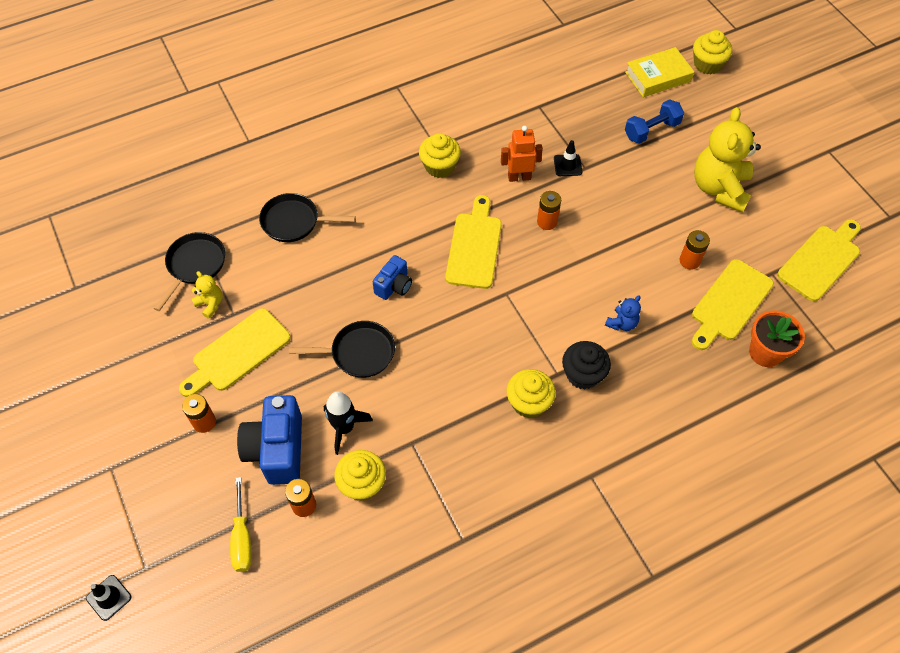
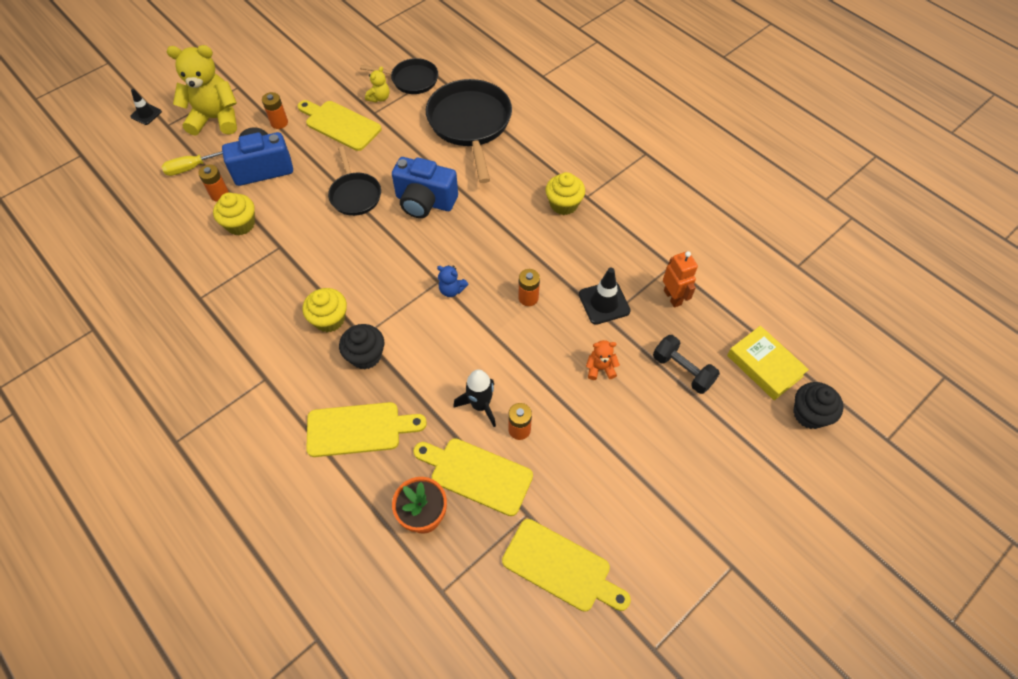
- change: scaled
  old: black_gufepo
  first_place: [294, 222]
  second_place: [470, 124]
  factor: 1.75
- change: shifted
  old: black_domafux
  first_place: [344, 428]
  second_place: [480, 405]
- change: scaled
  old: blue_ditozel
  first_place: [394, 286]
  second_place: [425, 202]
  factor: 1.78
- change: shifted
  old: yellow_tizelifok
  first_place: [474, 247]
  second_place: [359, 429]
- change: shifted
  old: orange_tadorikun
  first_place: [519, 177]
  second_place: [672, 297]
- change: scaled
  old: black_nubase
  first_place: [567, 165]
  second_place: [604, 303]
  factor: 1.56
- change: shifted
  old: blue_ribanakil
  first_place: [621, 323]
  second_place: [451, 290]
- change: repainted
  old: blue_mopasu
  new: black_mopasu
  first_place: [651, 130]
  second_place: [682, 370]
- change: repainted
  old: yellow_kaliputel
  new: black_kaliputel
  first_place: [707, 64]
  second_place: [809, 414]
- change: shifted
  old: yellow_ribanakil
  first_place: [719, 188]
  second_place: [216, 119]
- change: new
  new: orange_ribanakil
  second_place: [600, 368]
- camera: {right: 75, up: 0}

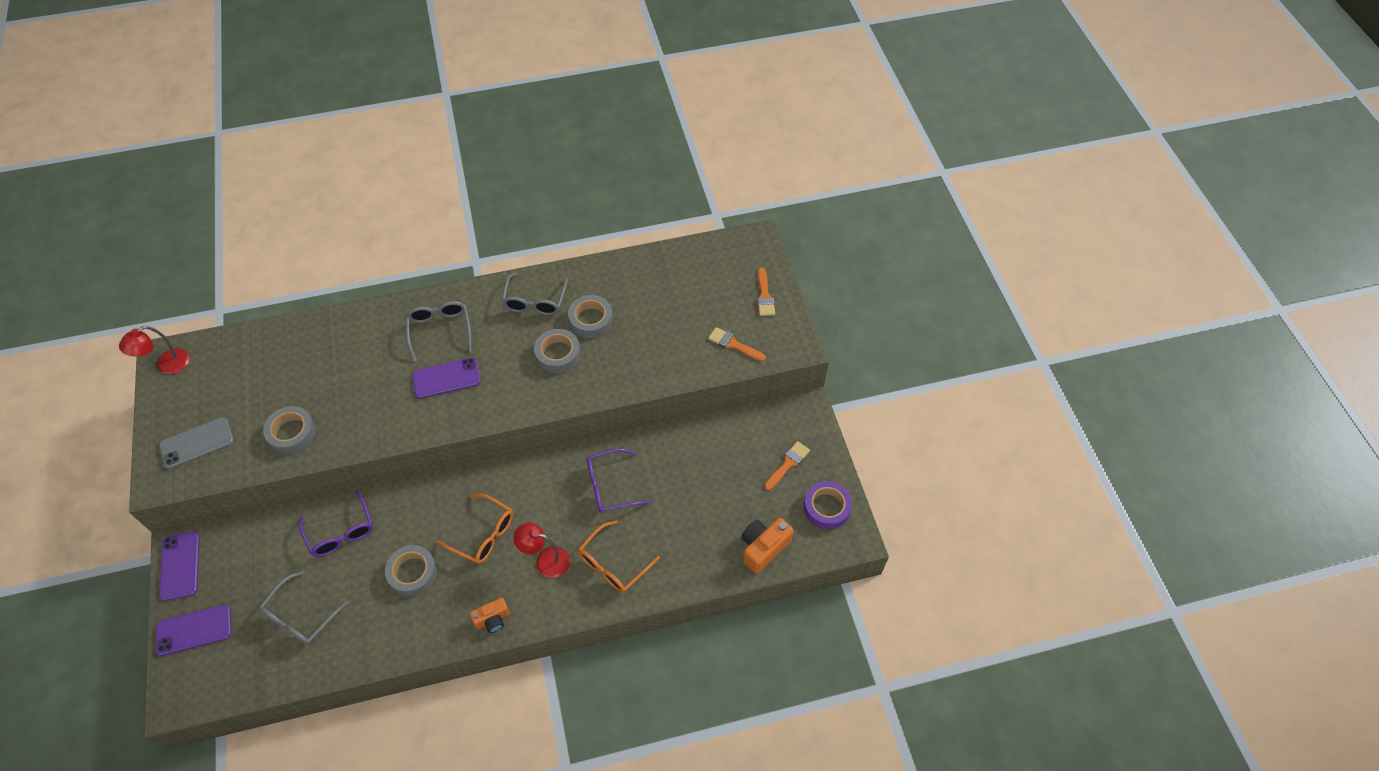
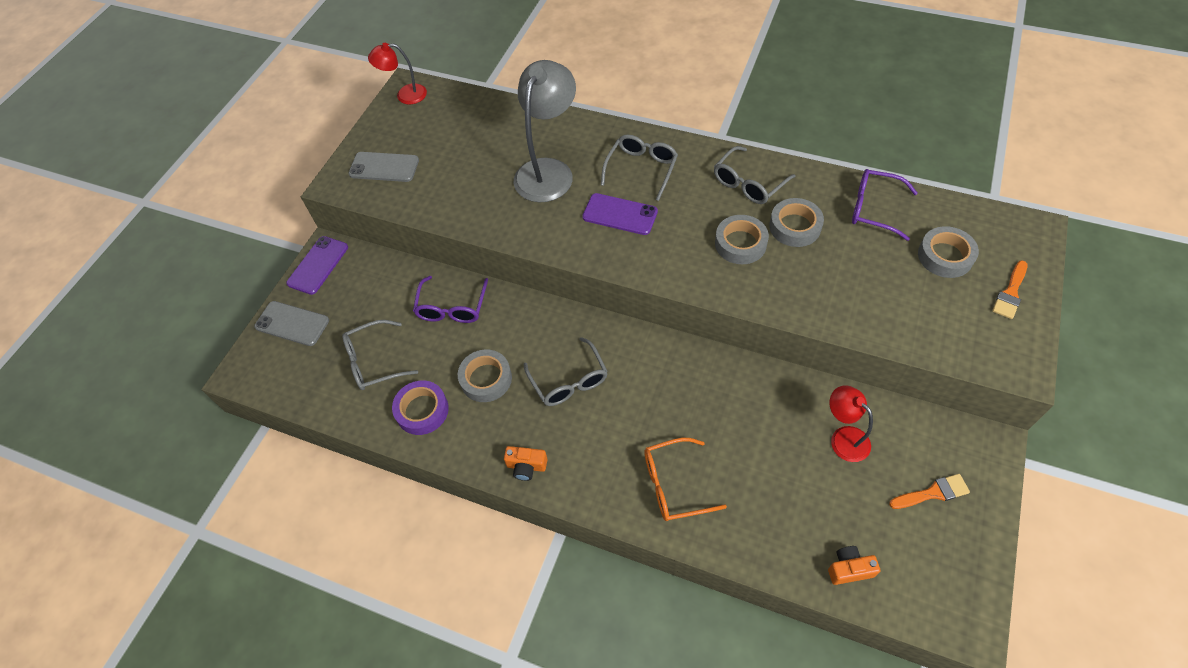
- change: repainted
  old: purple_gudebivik
  new: grey_gudebivik
  first_place: [194, 630]
  second_place: [292, 323]
- change: shifted
  old: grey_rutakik
  first_place: [292, 433]
  second_place: [945, 256]
- change: repainted
  old: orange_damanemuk
  new: grey_damanemuk
  first_place: [483, 534]
  second_place: [569, 381]
- change: shifted
  old: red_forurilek
  first_place: [546, 560]
  second_place: [843, 437]
- change: shifted
  old: purple_damanemuk
  first_place: [610, 486]
  second_place: [873, 209]
- change: gone
  old: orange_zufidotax
  first_place: [733, 344]
- change: scaled
  old: orange_ditozel
  first_place: [763, 548]
  second_place: [849, 569]
  factor: 0.65
- change: shifted
  old: purple_rutakik
  first_place: [826, 507]
  second_place: [422, 410]
- change: new
  new: grey_forurilek
  second_place: [548, 171]
- camera: {right: 40, up: 0}

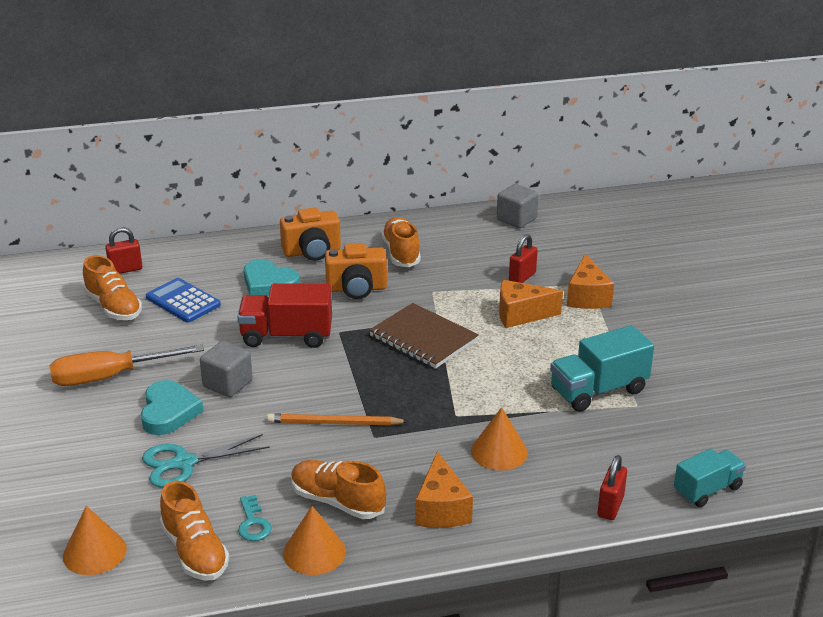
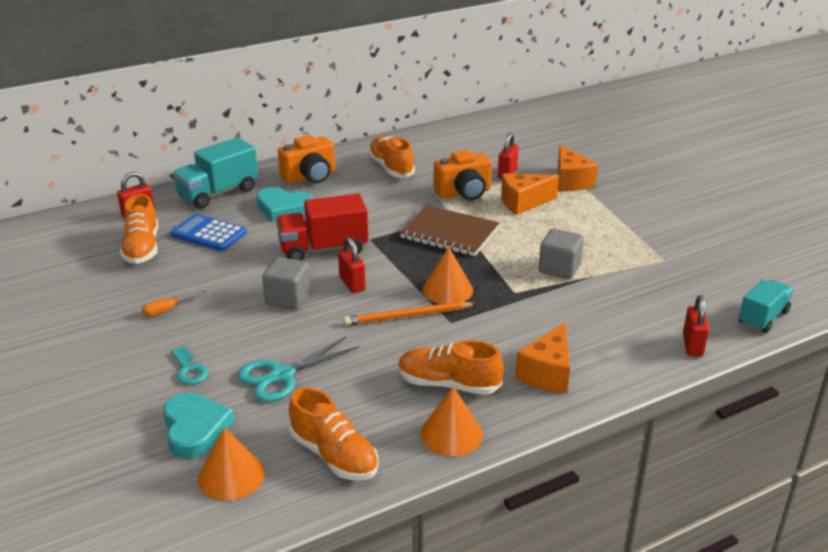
- change: scaled
  old: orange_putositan
  first_place: [110, 377]
  second_place: [168, 310]
  factor: 0.44
- change: rotated
  old: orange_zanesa
  first_place: [113, 307]
  second_place: [142, 248]
  degrees: 45
- change: shifted
  old: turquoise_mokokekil
  first_place: [168, 412]
  second_place: [195, 429]
- change: shifted
  old: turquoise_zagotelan
  first_place: [253, 523]
  second_place: [189, 370]
- change: shifted
  old: orange_ditozel
  first_place: [356, 289]
  second_place: [464, 193]
- change: rotated
  old: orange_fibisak
  first_place: [441, 509]
  second_place: [547, 373]
  degrees: 45
- change: shifted
  old: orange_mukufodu
  first_place: [499, 451]
  second_place: [447, 290]
- change: shifted
  old: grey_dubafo
  first_place: [516, 219]
  second_place: [559, 268]
- change: shifted
  old: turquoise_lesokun
  first_place: [598, 390]
  second_place: [218, 193]
- change: new
  new: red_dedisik
  second_place: [352, 284]
- camera: {right: -15, up: 0}

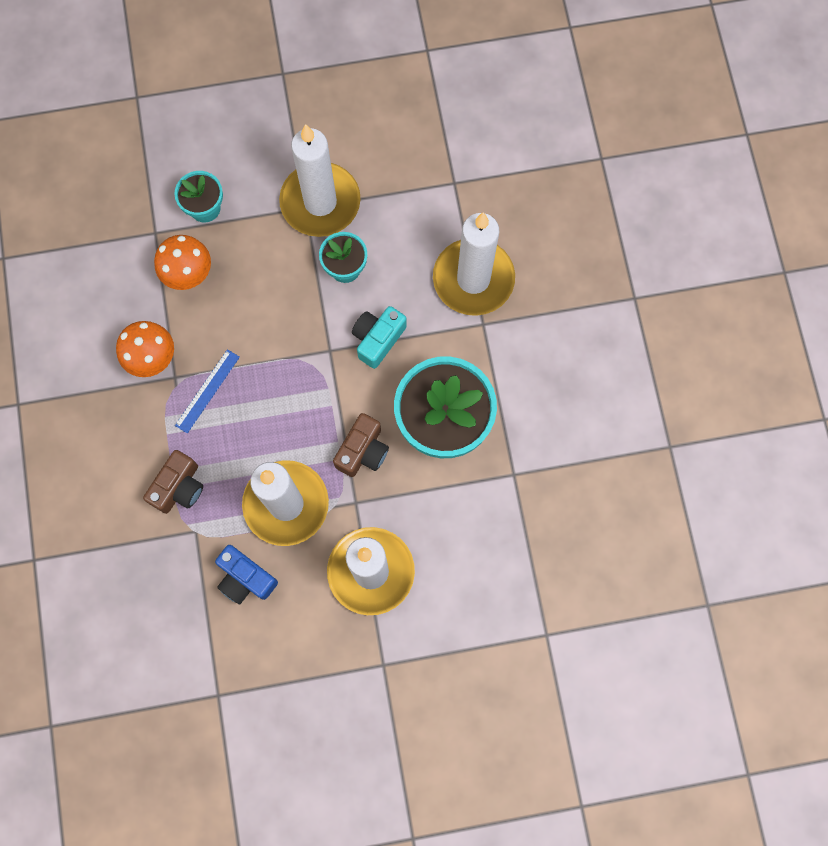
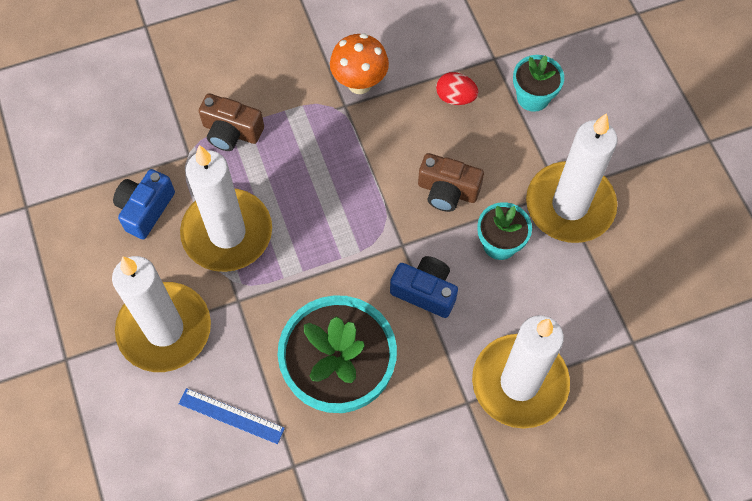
- change: swapped
  old: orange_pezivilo
  new: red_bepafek
  first_place: [189, 275]
  second_place: [455, 97]
- change: shifted
  old: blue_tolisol
  first_place: [207, 391]
  second_place: [231, 415]
- change: shifted
  old: brown_ditozel
  first_place: [362, 451]
  second_place: [447, 191]
- change: repainted
  old: turquoise_ditozel
  new: blue_ditozel
  first_place: [378, 339]
  second_place: [425, 291]
- camera: {right: 80, up: -10}

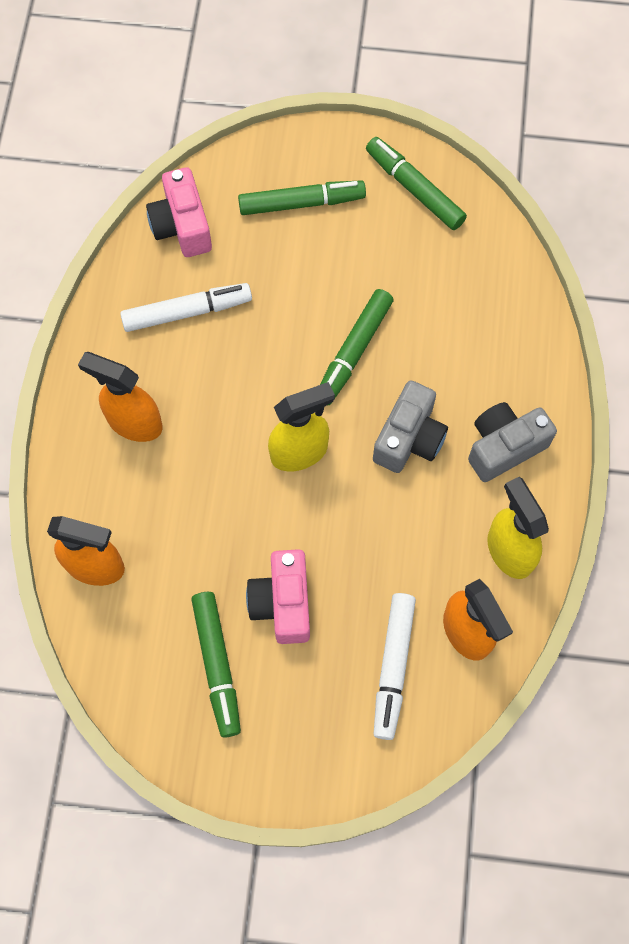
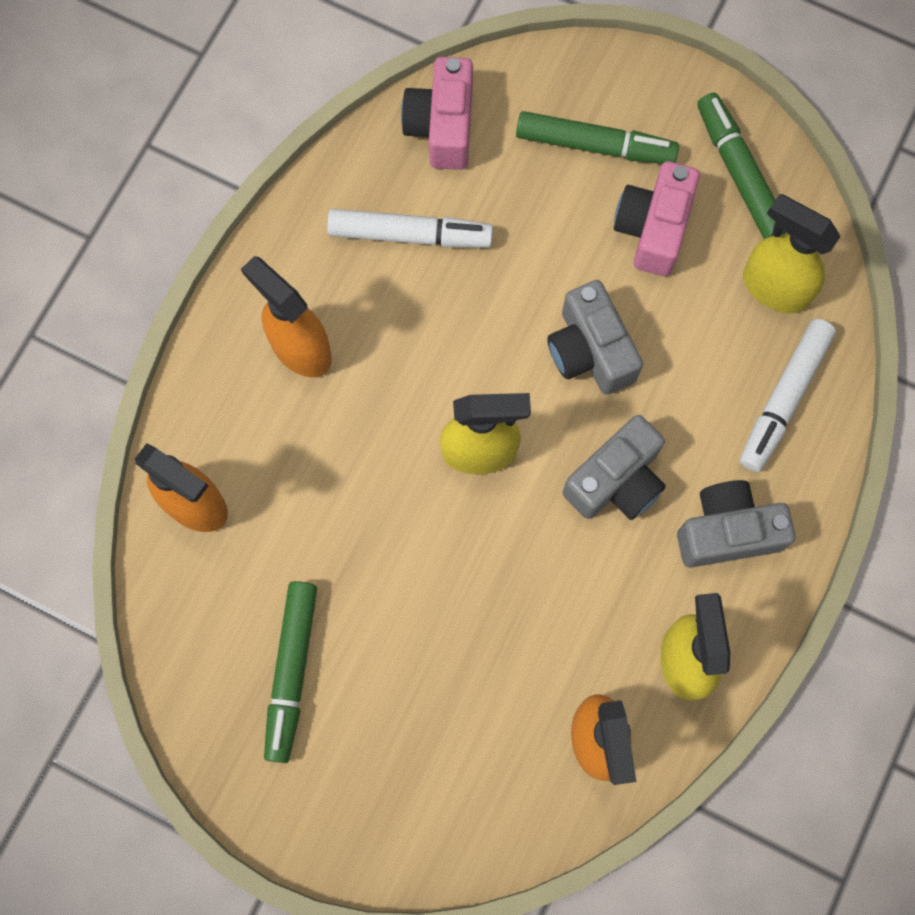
- change: shifted
  old: pink_ditozel
  first_place: [282, 603]
  second_place: [653, 228]
- change: swapped
  old: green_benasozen
  new: grey_ditozel
  first_place: [354, 351]
  second_place: [590, 351]
- change: shifted
  old: white_benasozen
  first_place: [393, 666]
  second_place: [784, 398]
- change: new
  new: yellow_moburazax
  second_place: [774, 287]
- camera: {right: 20, up: 5}

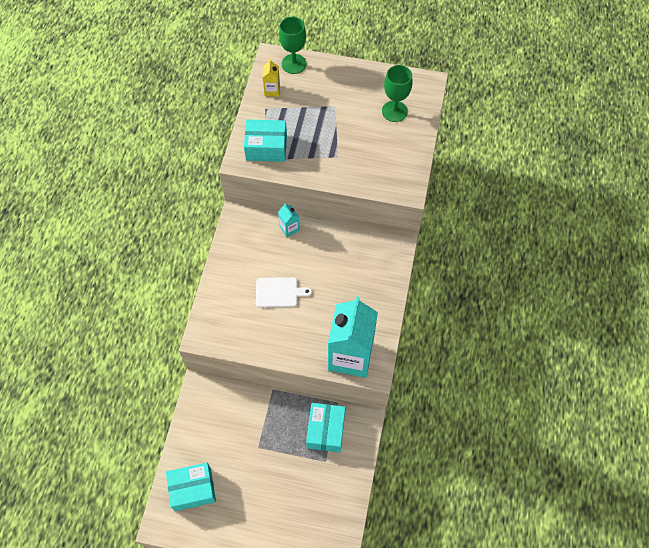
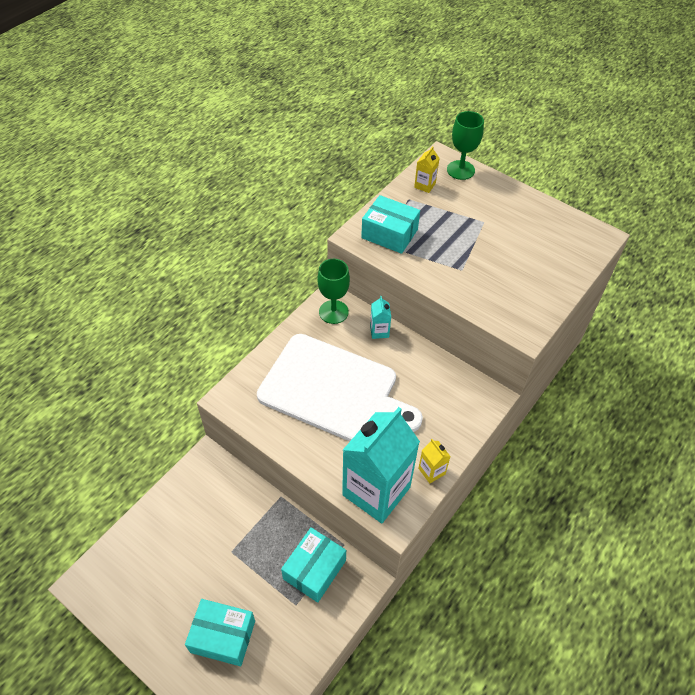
- change: shifted
  old: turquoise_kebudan
  first_place: [193, 489]
  second_place: [223, 636]
- change: scaled
  old: white_tizelifok
  first_place: [279, 292]
  second_place: [333, 390]
  factor: 2.4
- change: shifted
  old: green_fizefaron
  first_place: [394, 111]
  second_place: [333, 312]
- change: new
  new: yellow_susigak
  second_place: [431, 471]
- camera: {right: 25, up: -10}

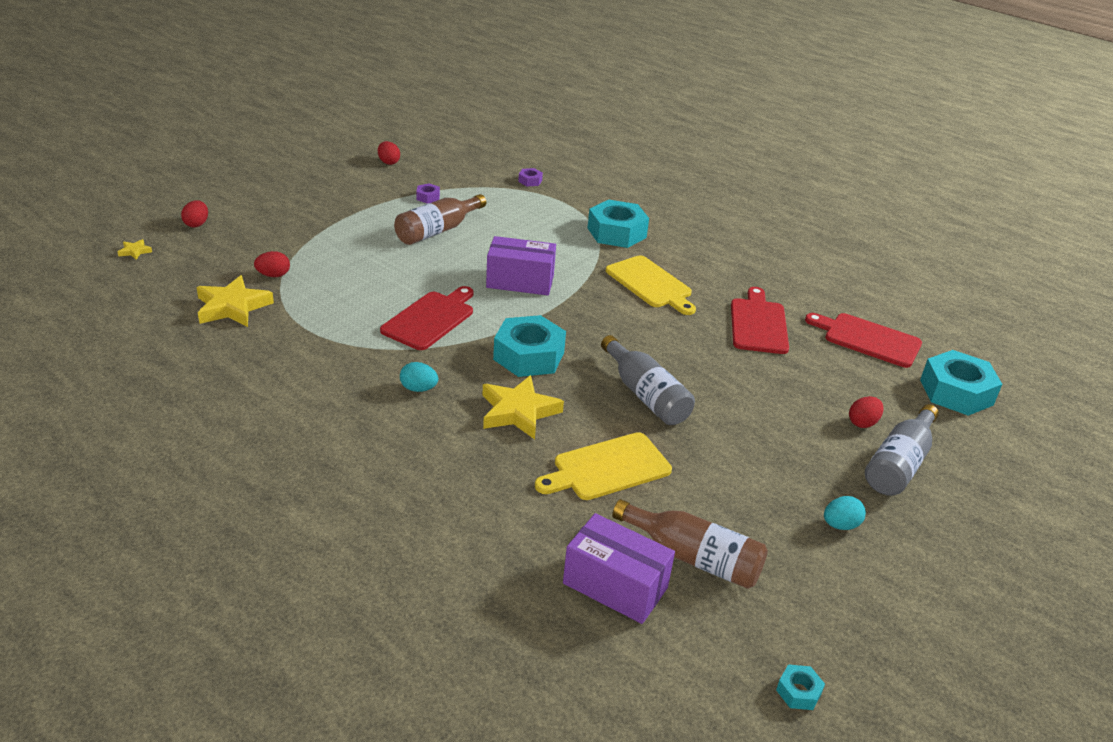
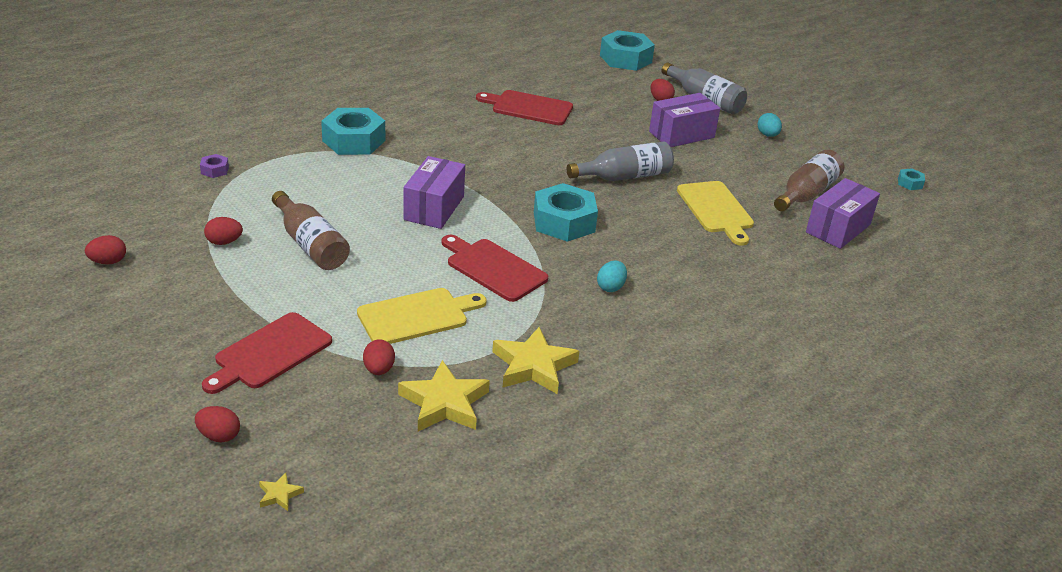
- change: swapped
  old: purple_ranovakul
  new: red_bepafek
  first_place: [428, 197]
  second_place: [224, 242]
- change: shifted
  old: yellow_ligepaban
  first_place: [518, 412]
  second_place: [533, 366]
- change: shifted
  old: yellow_tizelifok
  first_place: [651, 284]
  second_place: [417, 316]
- change: shifted
  old: red_tizelifok
  first_place: [868, 339]
  second_place: [269, 353]
- change: new
  new: purple_kebudan
  second_place: [681, 134]
- camera: {right: -80, up: 0}

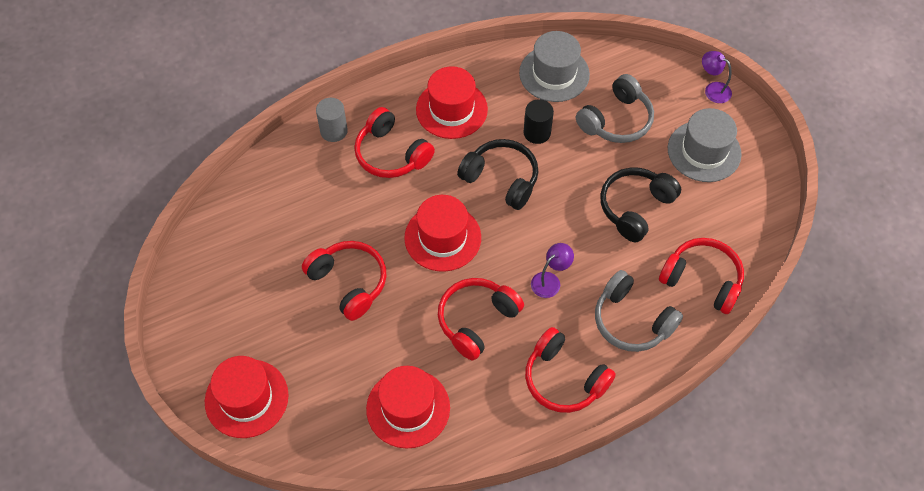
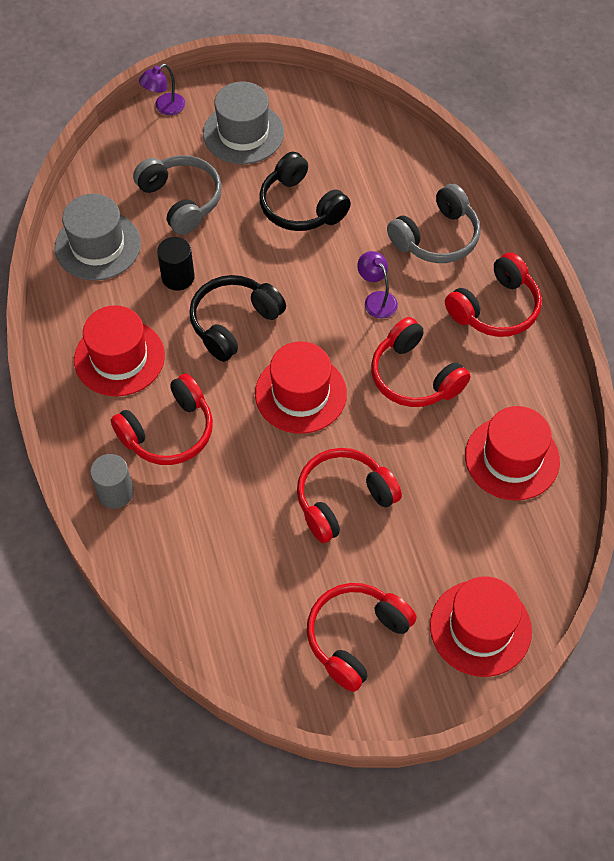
- change: shifted
  old: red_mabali
  first_place: [702, 280]
  second_place: [356, 637]
- camera: {right: -80, up: 0}

